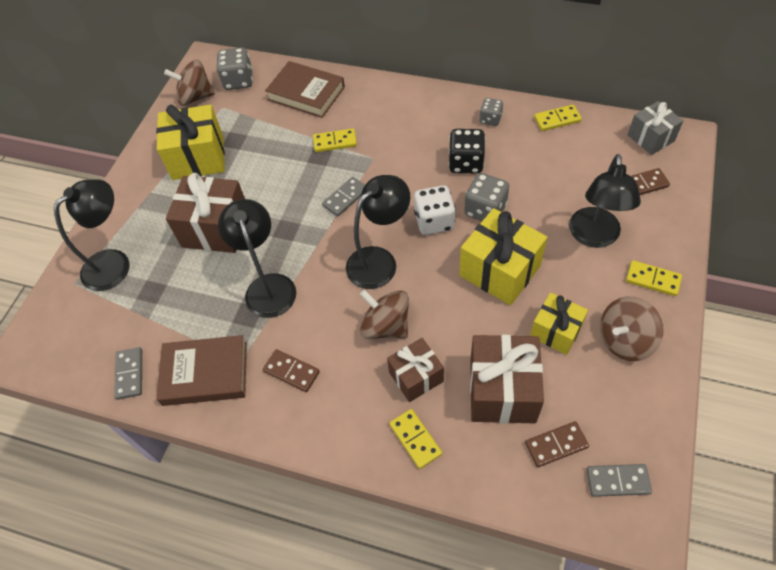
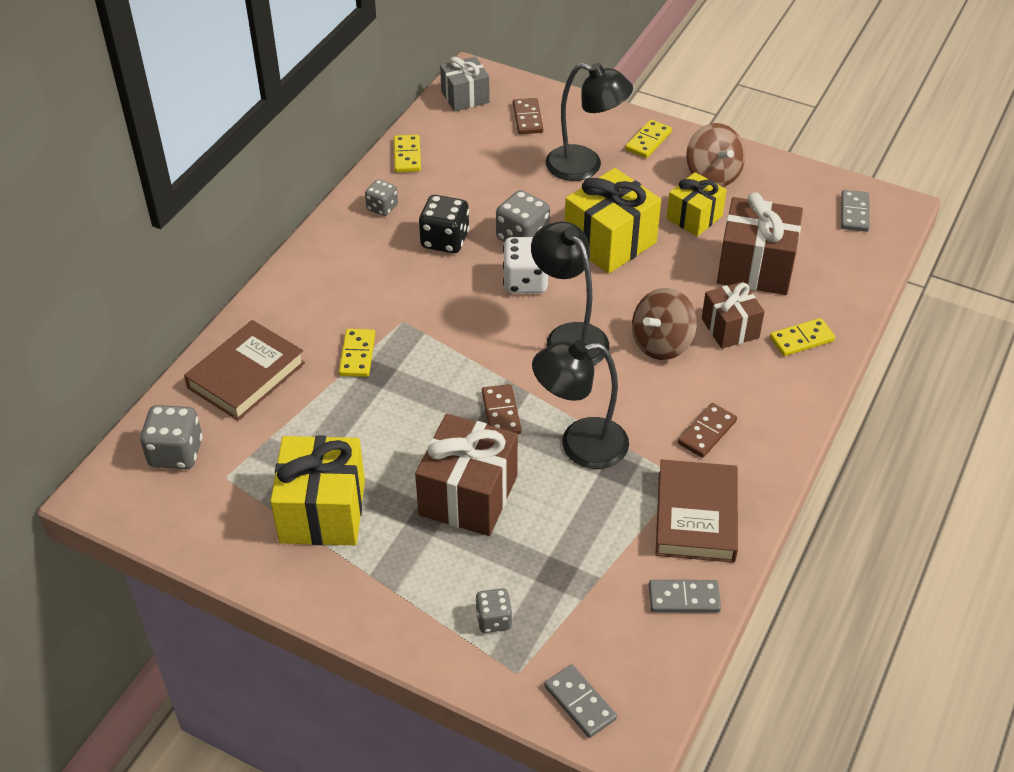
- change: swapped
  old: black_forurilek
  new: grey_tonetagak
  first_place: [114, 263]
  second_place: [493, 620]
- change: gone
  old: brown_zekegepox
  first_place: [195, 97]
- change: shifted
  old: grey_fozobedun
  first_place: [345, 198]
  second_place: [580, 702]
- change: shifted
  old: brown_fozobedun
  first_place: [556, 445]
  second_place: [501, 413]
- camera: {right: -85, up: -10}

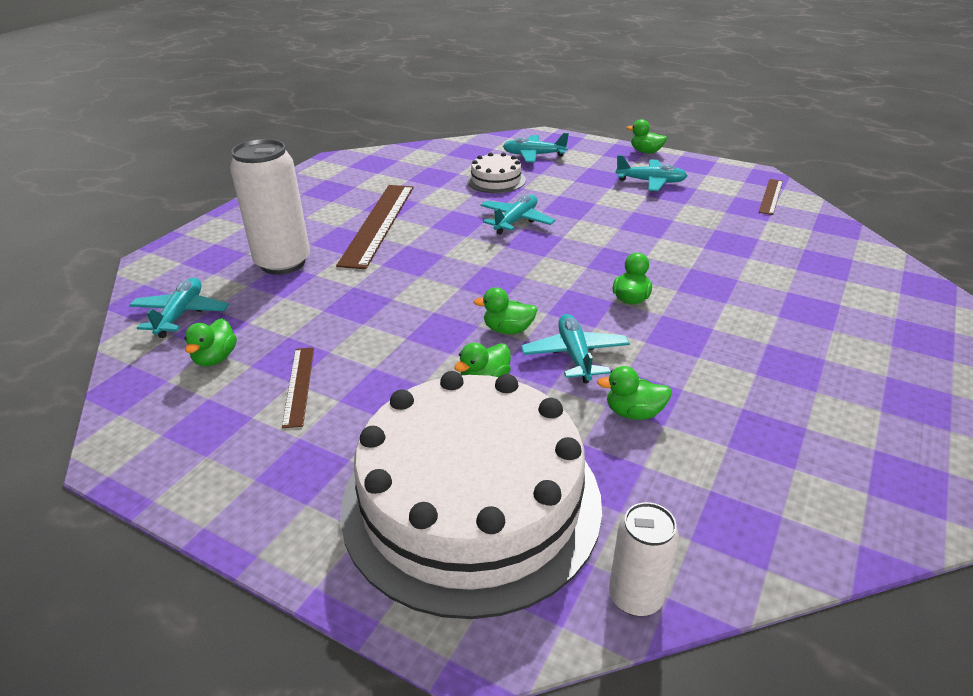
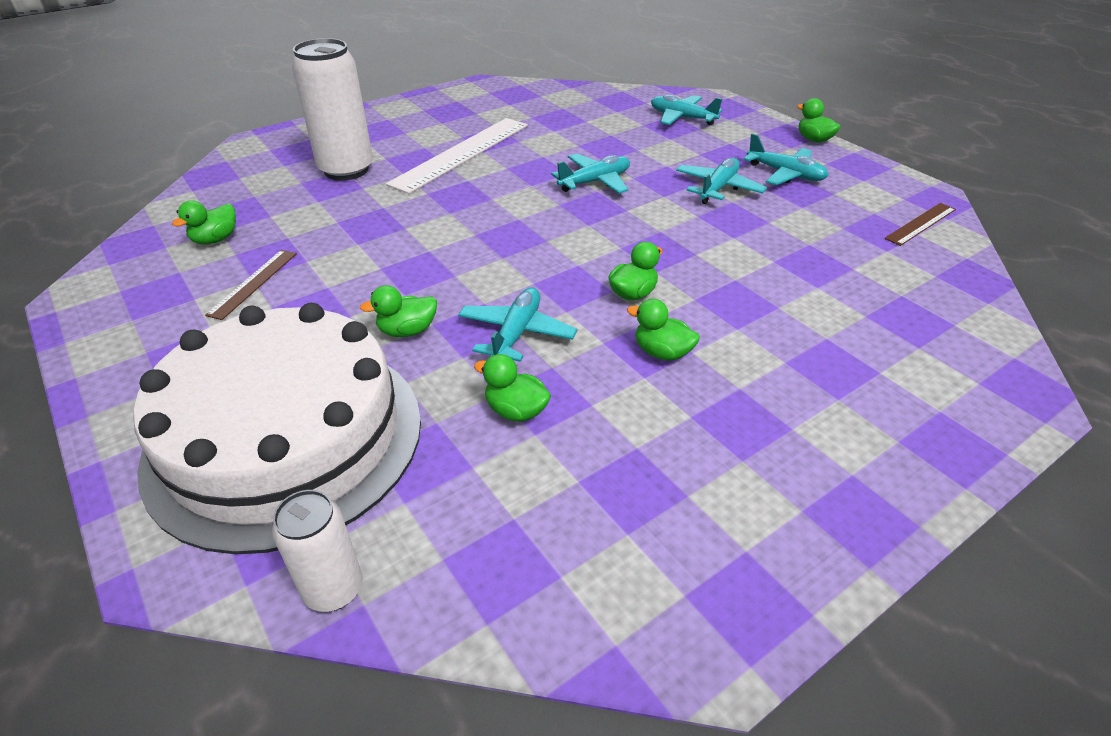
- change: shifted
  old: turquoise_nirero
  first_place: [181, 314]
  second_place: [718, 188]
- change: repainted
  old: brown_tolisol
  new: white_tolisol
  first_place: [378, 224]
  second_place: [461, 153]
- change: gone
  old: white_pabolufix
  first_place: [496, 180]
- change: shifted
  old: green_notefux
  first_place: [508, 330]
  second_place: [662, 352]
- camera: {right: 25, up: 5}

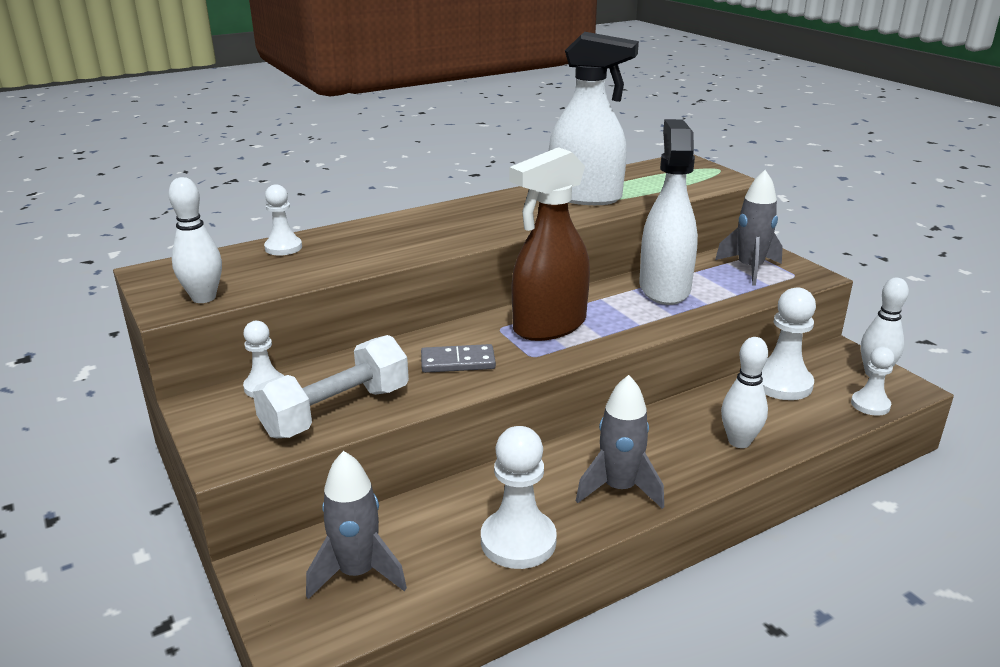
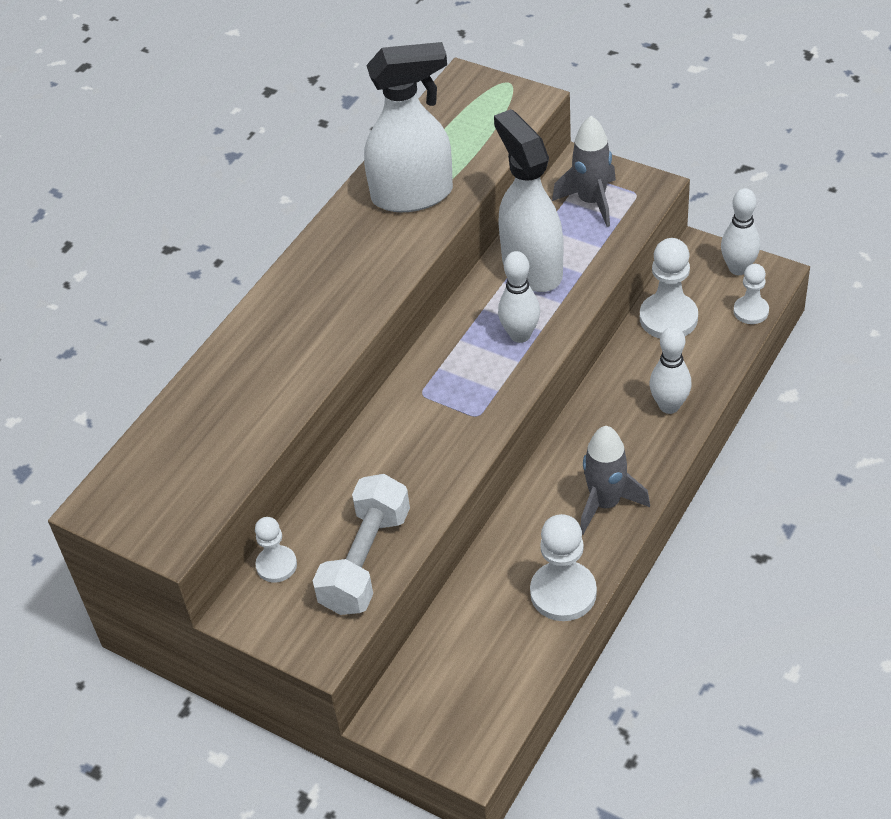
- change: shifted
  old: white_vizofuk
  first_place: [204, 298]
  second_place: [520, 335]
- change: gone
  old: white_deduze
  first_place: [283, 248]
- change: gone
  old: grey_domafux
  first_place: [357, 573]
- change: gone
  old: grey_fozobedun
  first_place: [458, 362]
- change: gone
  old: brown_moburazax
  first_place: [549, 326]
- camera: {right: -25, up: 20}

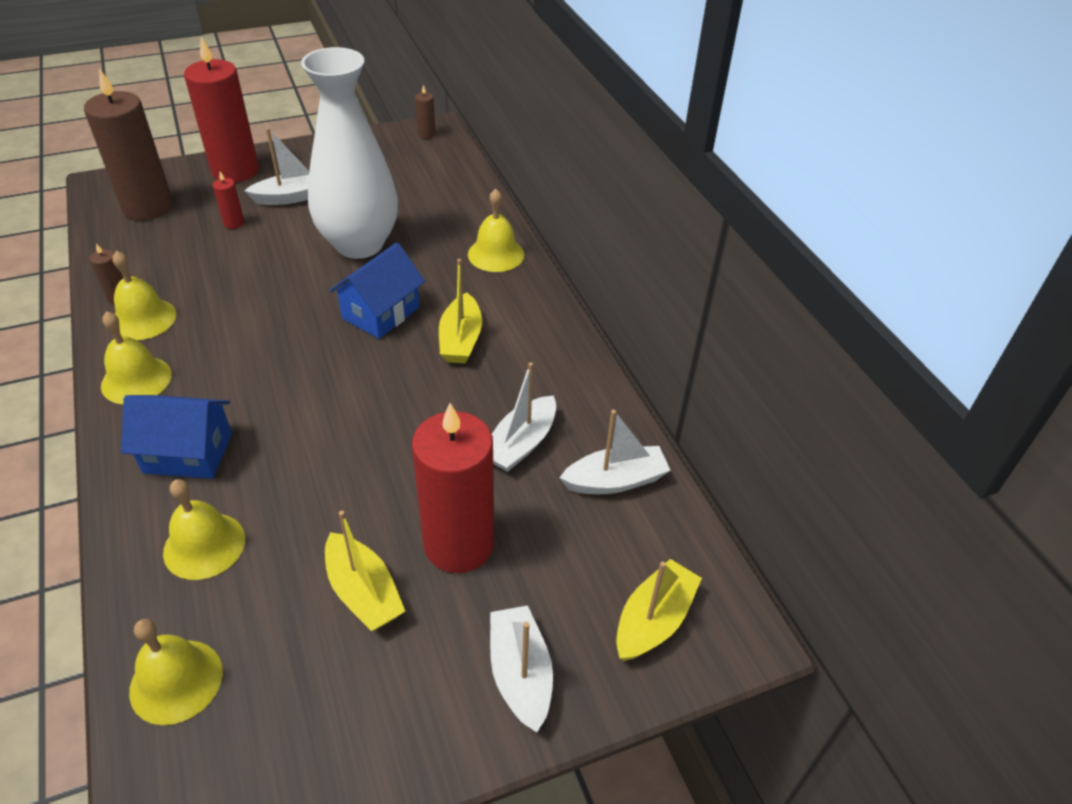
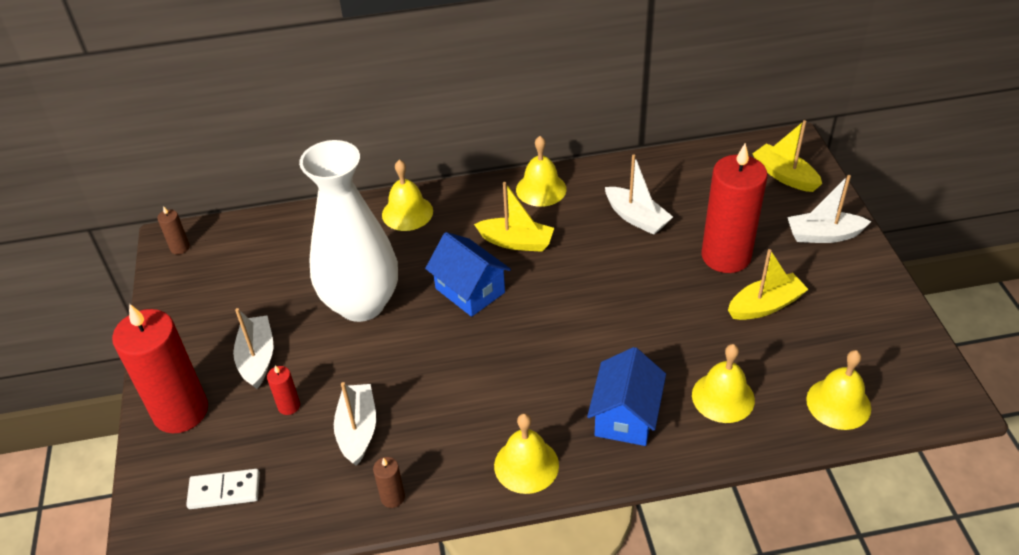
- change: swapped
  old: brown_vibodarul
  new: white_fozobedun
  first_place: [148, 207]
  second_place: [224, 491]
- change: shifted
  old: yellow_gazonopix
  first_place: [143, 319]
  second_place: [541, 189]
- change: shifted
  old: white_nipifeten
  first_place: [615, 480]
  second_place: [358, 430]
- camera: {right: -75, up: 0}

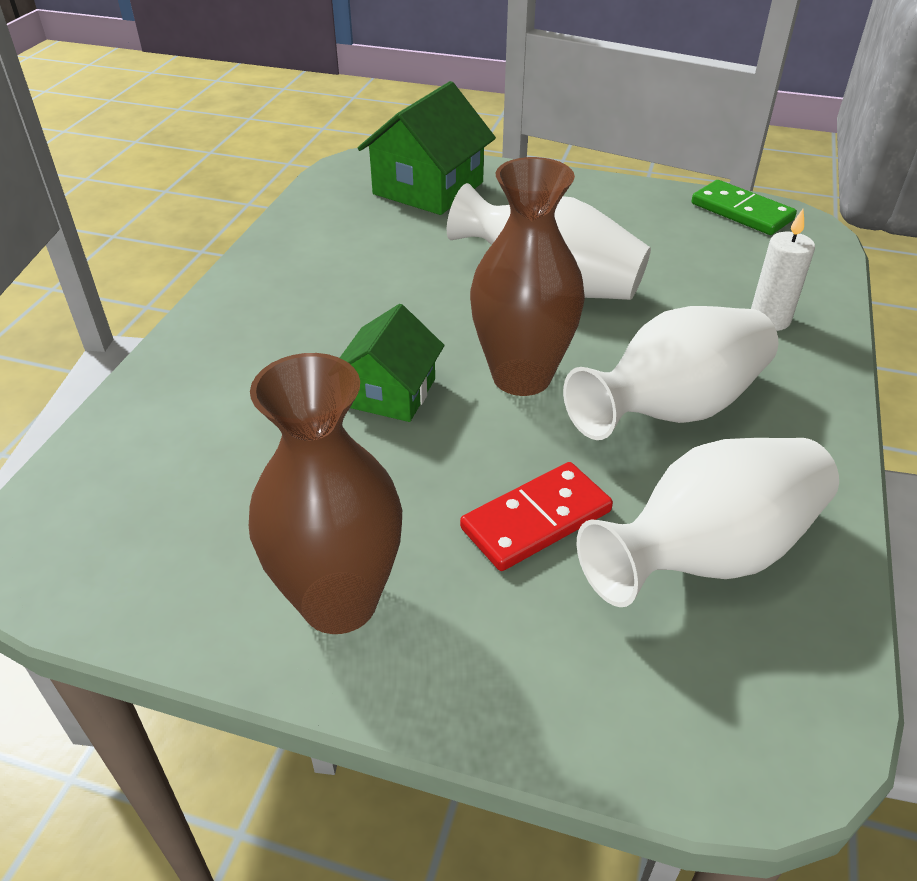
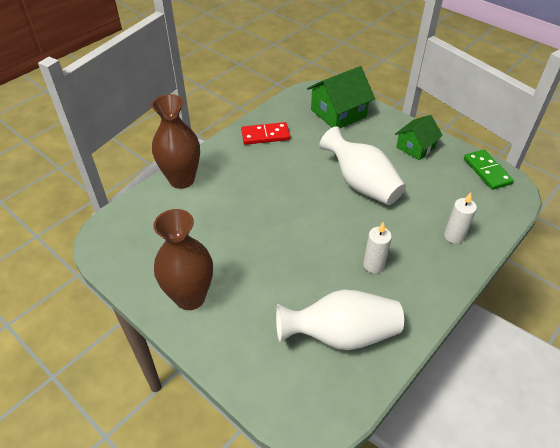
- change: shifted
  old: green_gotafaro
  first_place: [389, 392]
  second_place: [415, 147]
- change: shifted
  old: red_fozobedun
  first_place: [536, 519]
  second_place: [265, 135]
- change: shifted
  old: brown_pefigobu
  first_place: [521, 377]
  second_place: [182, 180]
- change: swapped
  old: white_pefigobu
  new: white_vibodarul
  first_place: [672, 409]
  second_place: [373, 265]
- camera: {right: 25, up: 5}

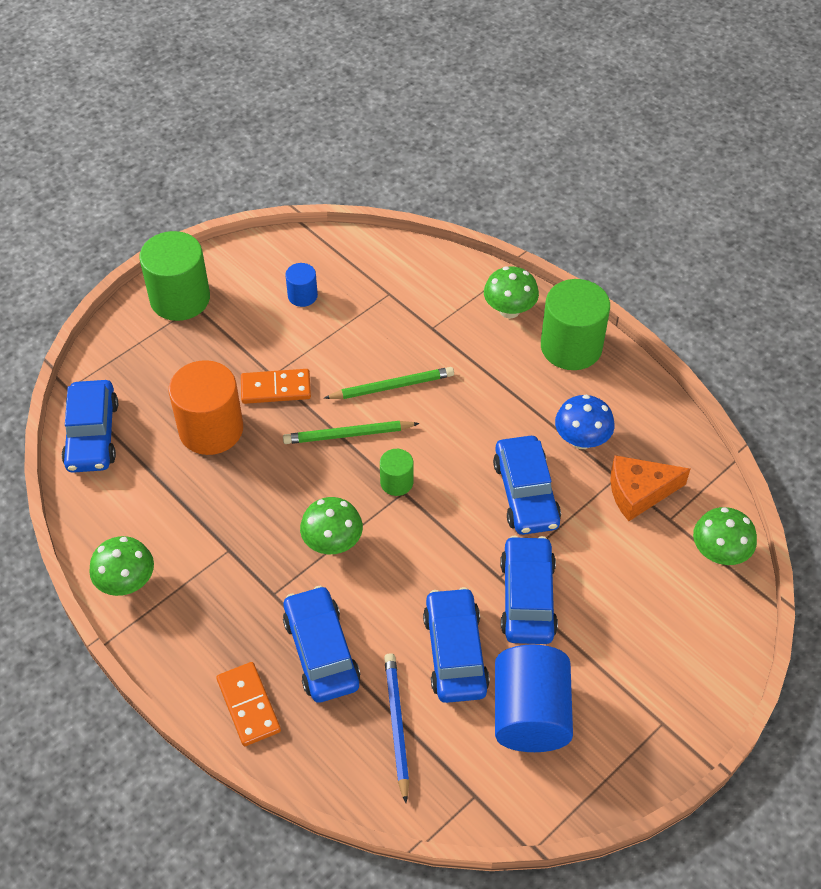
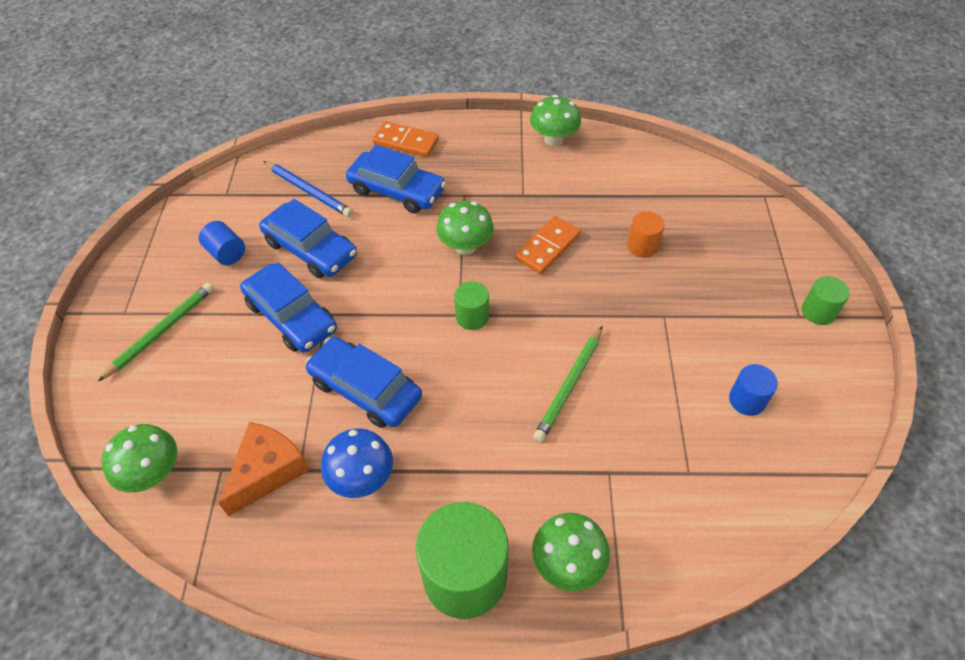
- change: gone
  old: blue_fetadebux
  first_place: [92, 434]
- change: scaled
  old: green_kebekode
  first_place: [180, 298]
  second_place: [818, 312]
  factor: 0.5
- change: scaled
  old: orange_kebekode
  first_place: [211, 429]
  second_place: [642, 246]
  factor: 0.5
- change: shifted
  old: orange_fozobedun
  first_place: [276, 389]
  second_place: [547, 247]
- change: shifted
  old: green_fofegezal
  first_place: [348, 435]
  second_place: [161, 332]
- change: scaled
  old: blue_kebekode
  first_place: [530, 714]
  second_place: [226, 253]
  factor: 0.5
- camera: {right: 135, up: 0}

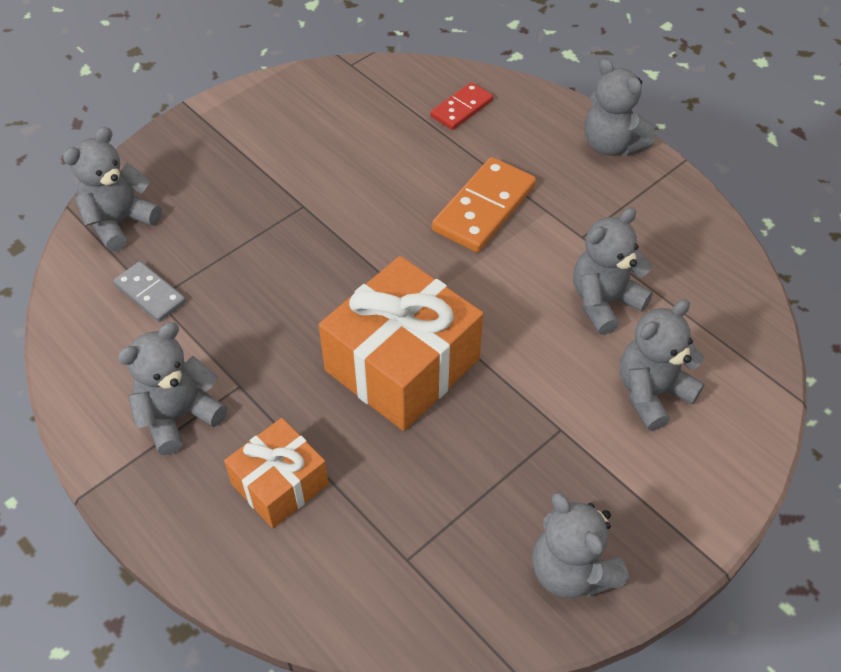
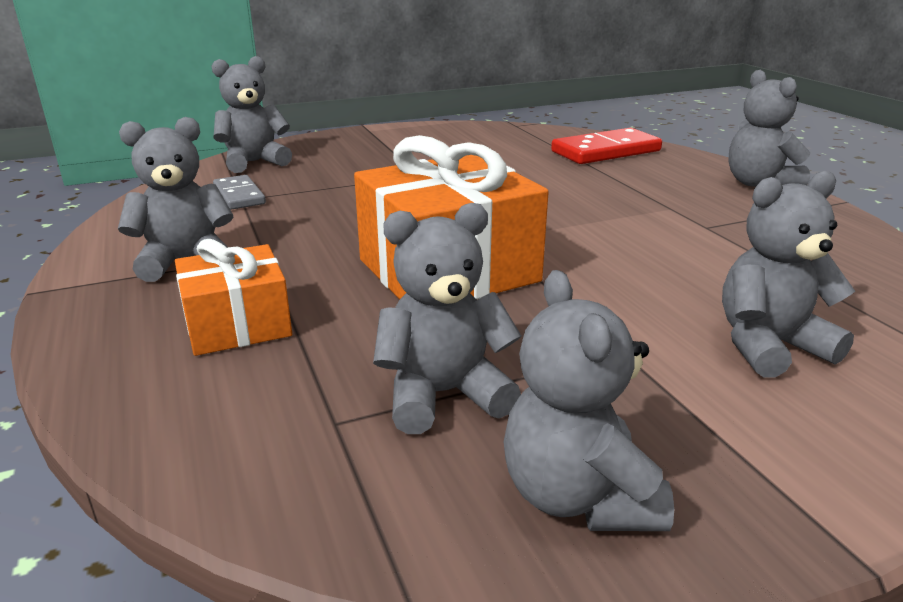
- change: scaled
  old: red_fozobedun
  first_place: [461, 108]
  second_place: [605, 151]
  factor: 1.66
- change: gone
  old: orange_fozobedun
  first_place: [484, 208]
- change: shifted
  old: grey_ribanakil
  first_place: [604, 302]
  second_place: [443, 394]
- camera: {right: 20, up: -25}

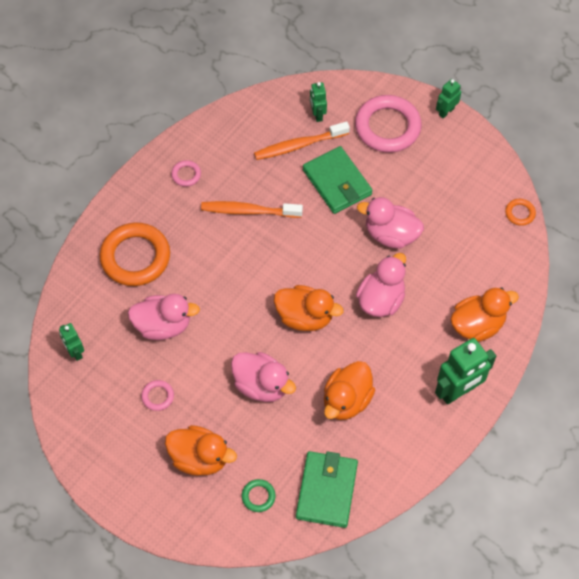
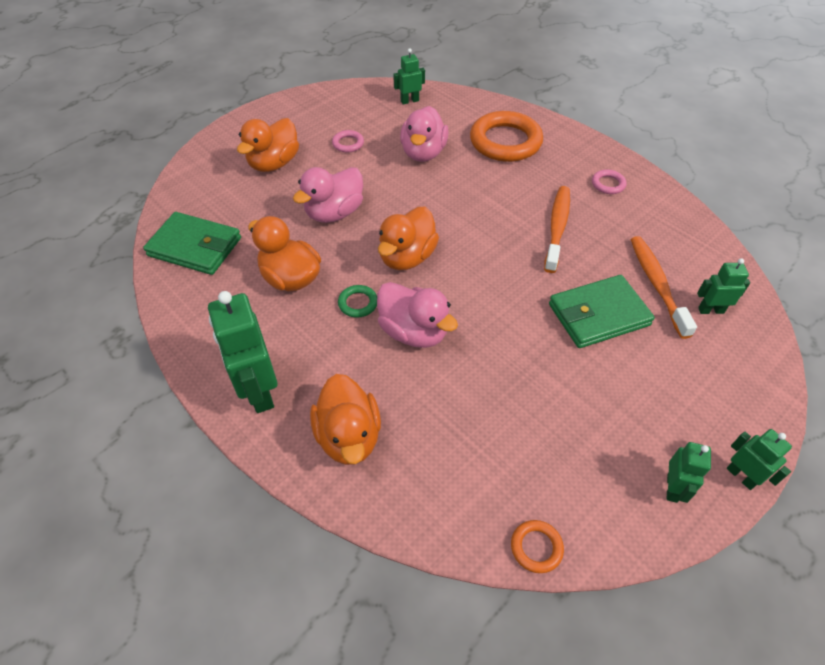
- change: shifted
  old: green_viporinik
  first_place: [258, 496]
  second_place: [358, 303]
- change: gone
  old: pink_viporinik
  first_place: [387, 127]
- change: gone
  old: pink_notefux
  first_place: [390, 235]
- change: new
  new: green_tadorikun
  second_place: [672, 488]
- camera: {right: 100, up: -10}

